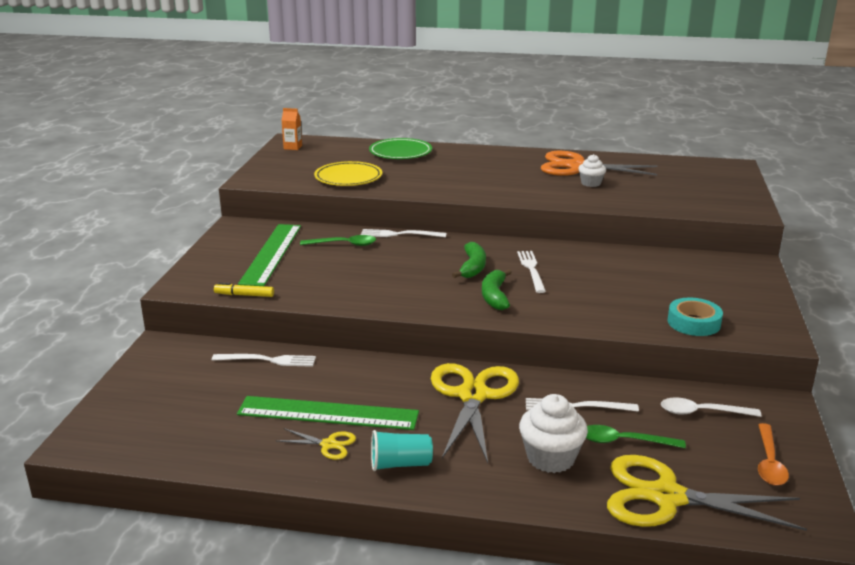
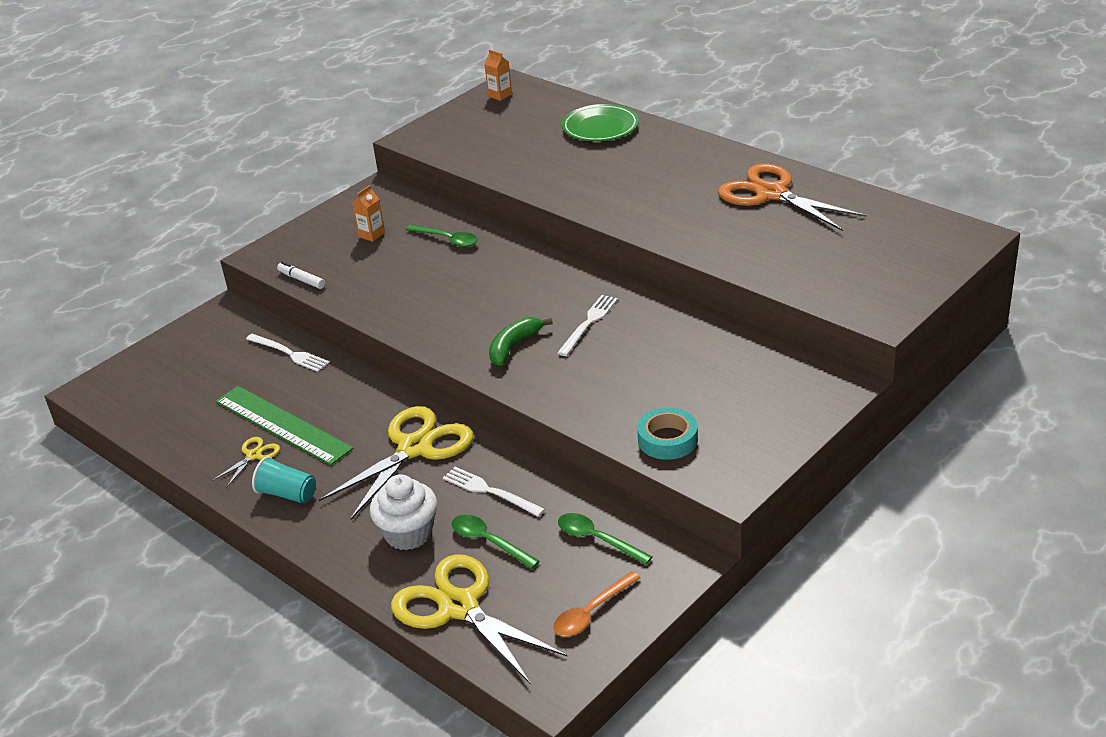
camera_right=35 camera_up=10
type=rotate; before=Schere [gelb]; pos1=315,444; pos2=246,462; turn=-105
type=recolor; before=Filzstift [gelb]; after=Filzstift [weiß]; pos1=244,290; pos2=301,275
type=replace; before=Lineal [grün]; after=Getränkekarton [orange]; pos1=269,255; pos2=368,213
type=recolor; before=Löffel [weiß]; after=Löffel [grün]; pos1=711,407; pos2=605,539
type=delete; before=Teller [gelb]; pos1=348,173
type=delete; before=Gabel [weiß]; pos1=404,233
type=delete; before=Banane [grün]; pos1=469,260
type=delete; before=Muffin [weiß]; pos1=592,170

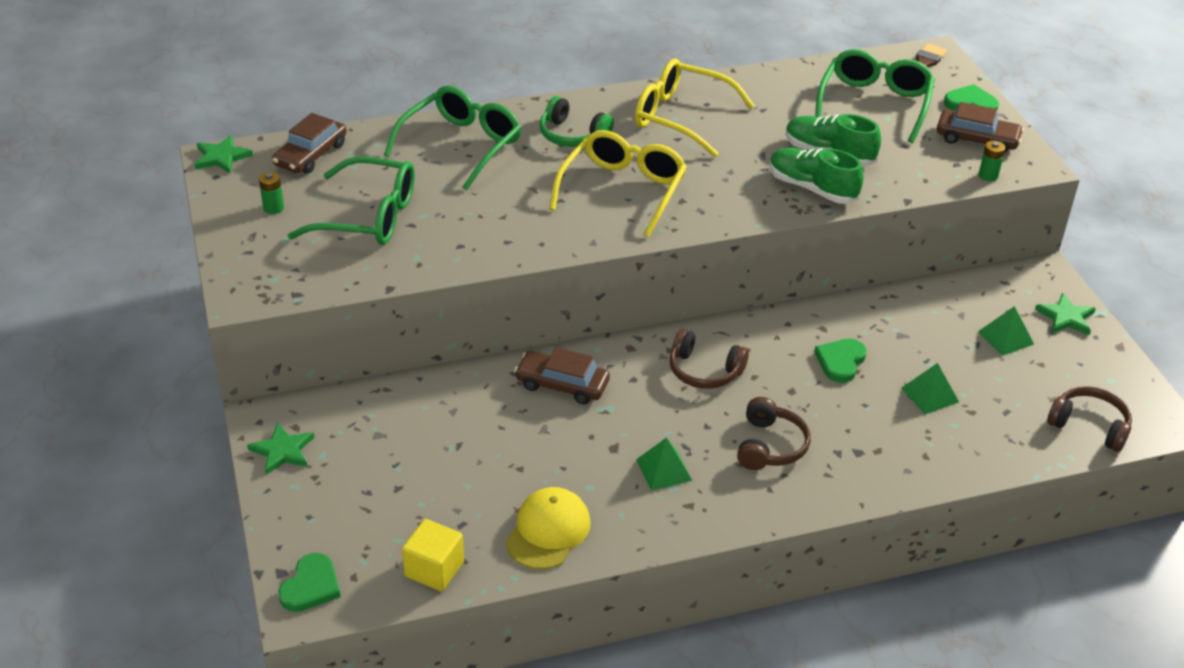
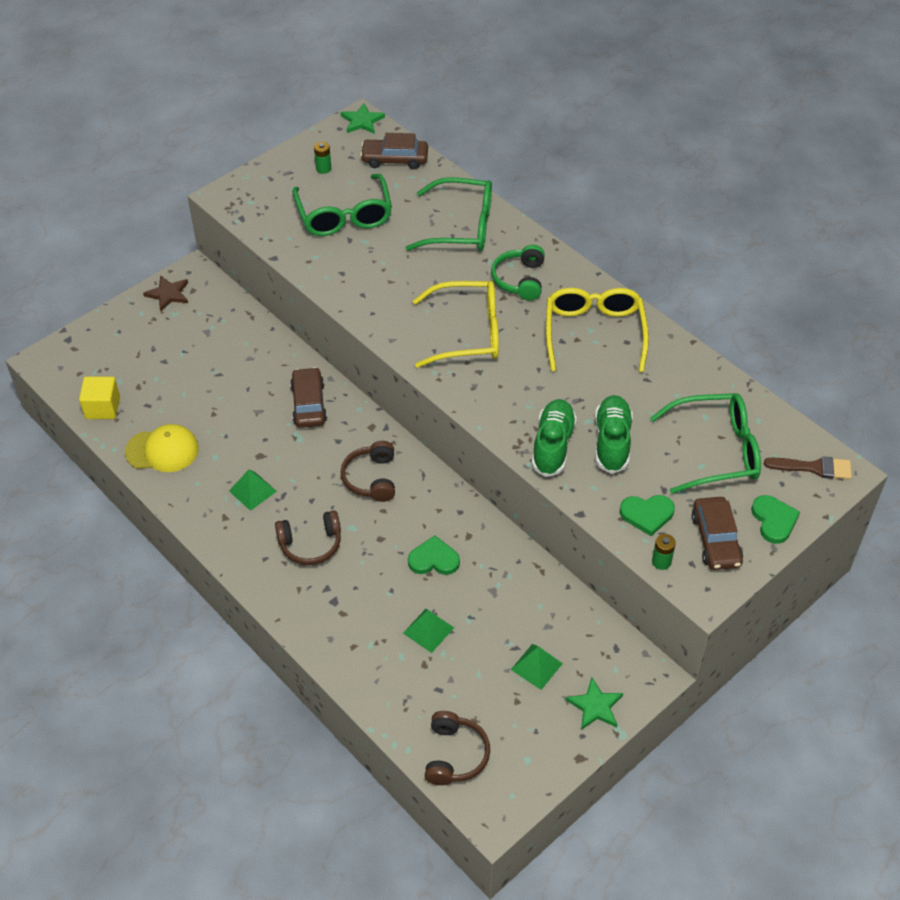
camera_right=65 camera_up=10
type=recolor; before=Stern [grün]; after=Stern [braun]; pos1=280,448; pos2=165,293
type=move; before=Herz [grün]; pos1=309,582; pos2=647,515

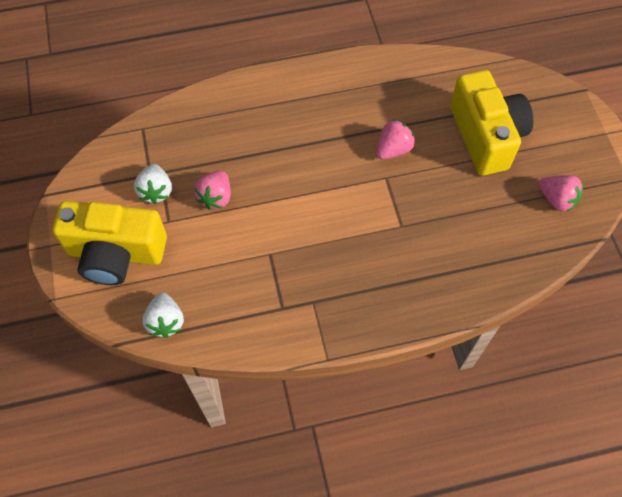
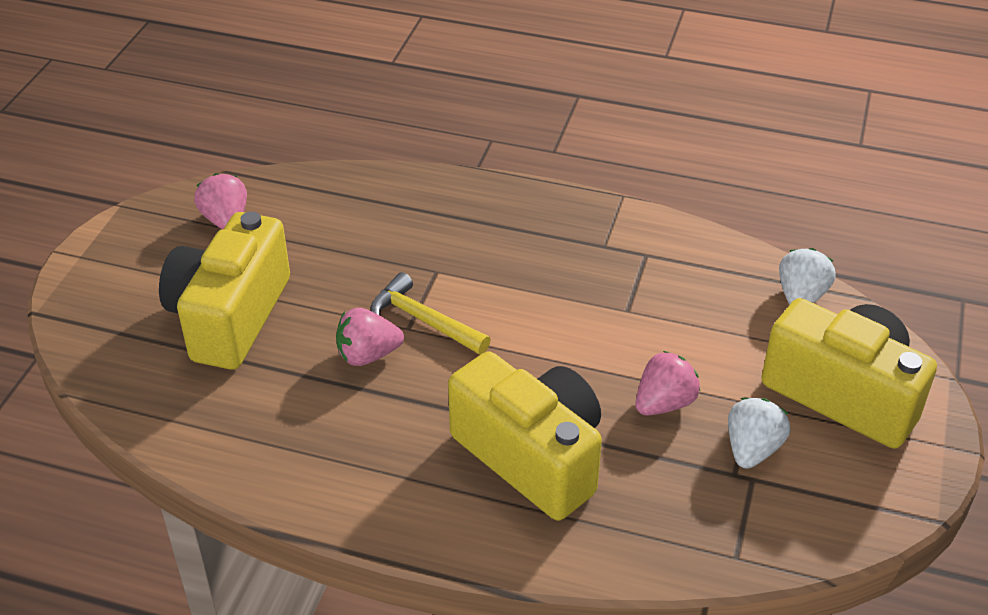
camera_right=-150 camera_up=-20
type=insert; after=Hammer [gelb]; pos2=430,313
type=insert; after=Kamera [gelb]; pos2=525,436

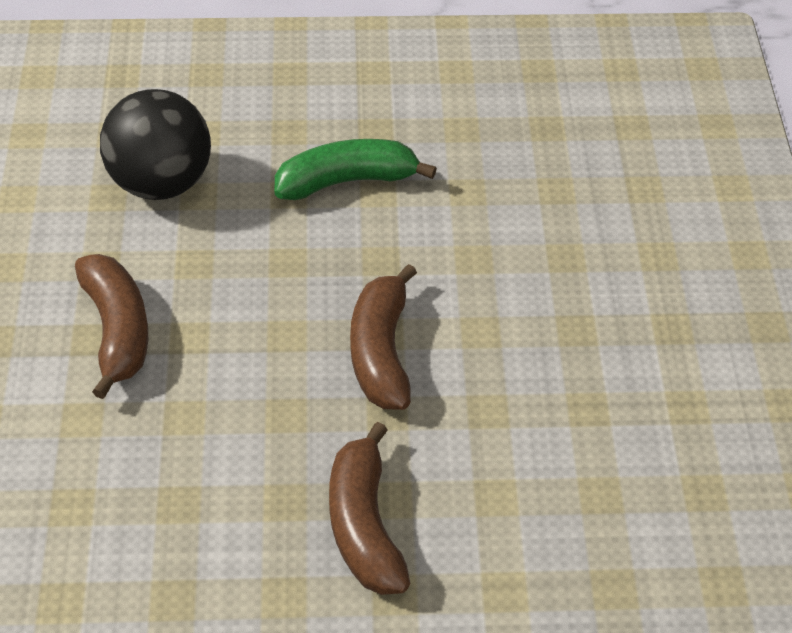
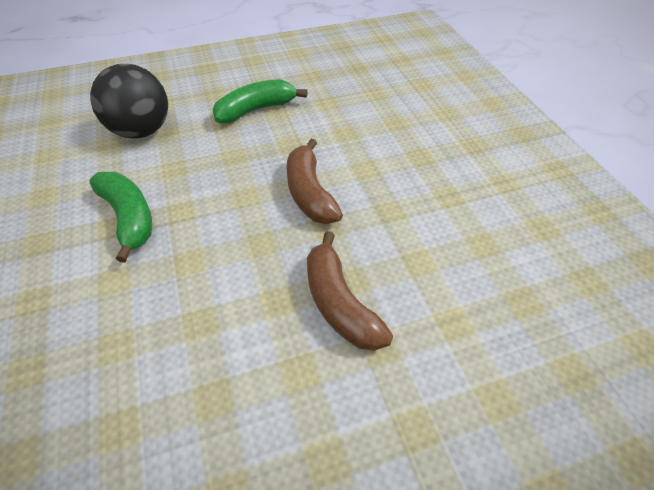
camera_right=-15 camera_up=0
type=recolor; before=Banane [braun]; after=Banane [grün]; pos1=111,326; pos2=120,217

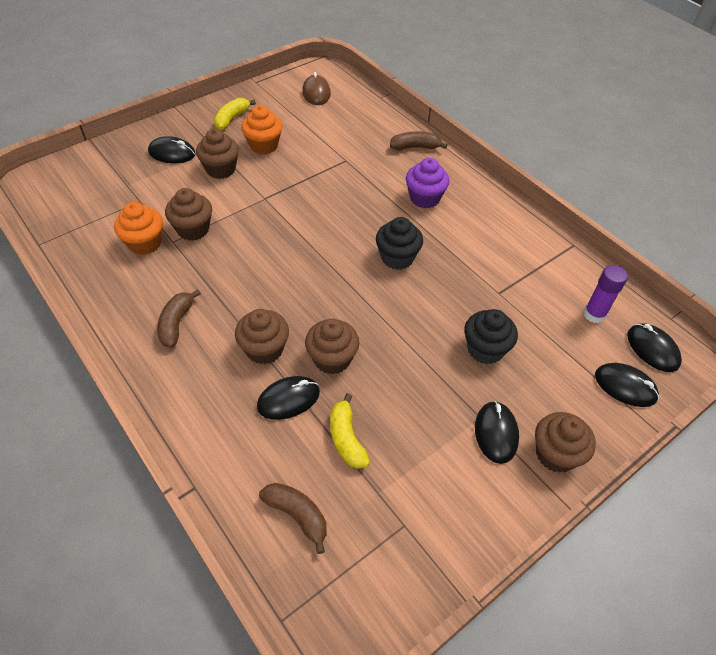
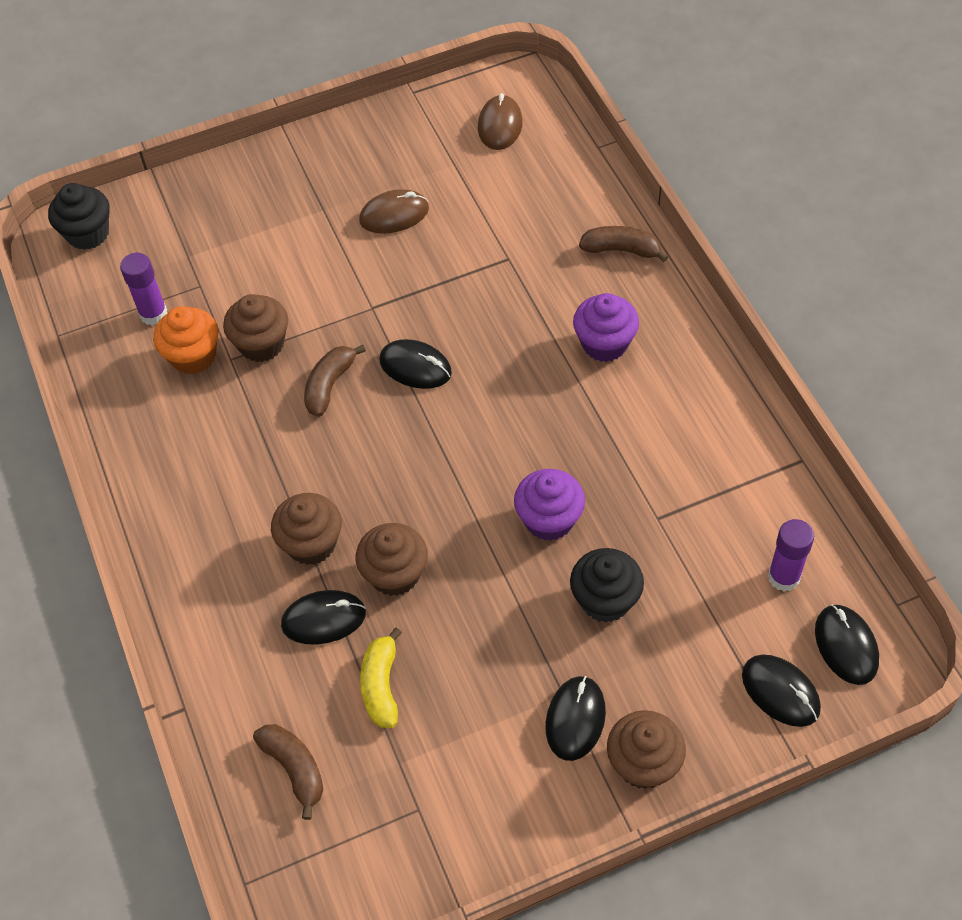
camera_right=20 camera_up=5
type=move; before=Muffin [schwarz]; pos1=399,243; pos2=79,216
type=insert; after=Klebestift [lila]; pos2=143,289
type=move; before=Banane [braun]; pos1=179,318; pos2=335,381
type=replace; before=Muffin [orange]; after=Computermaus [braun]; pos1=261,130; pos2=394,211
type=move; before=Computermaus [schwarz]; pos1=172,149; pos2=415,364
type=insert; after=Muffin [lila]; pos2=549,505
type=delete; before=Muffin [braun]; pos1=217,154
type=delete; before=Banane [gelb]; pos1=235,114

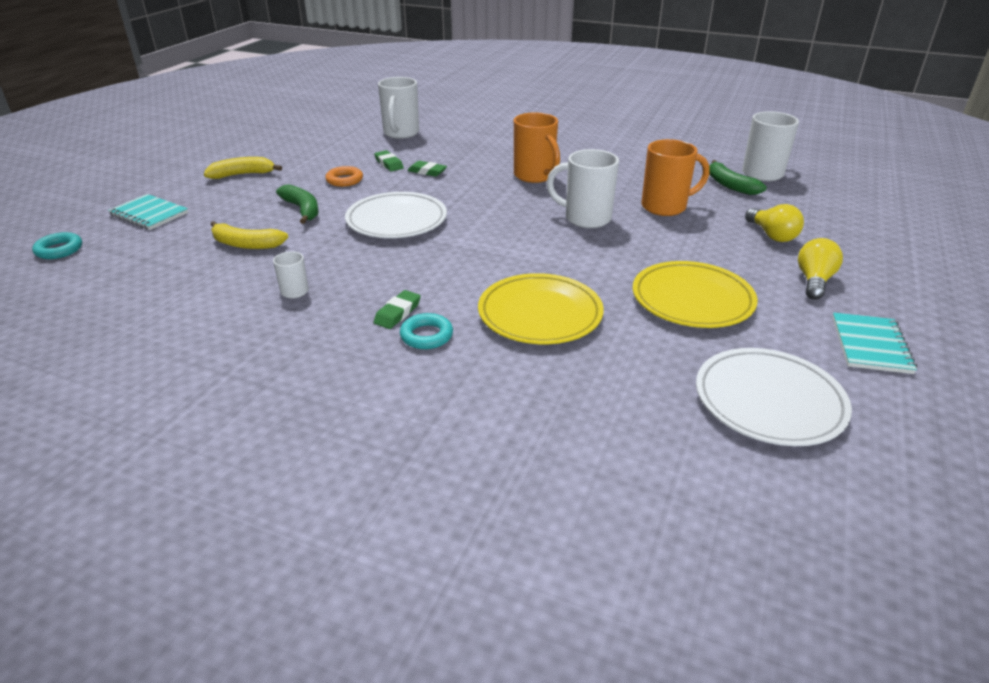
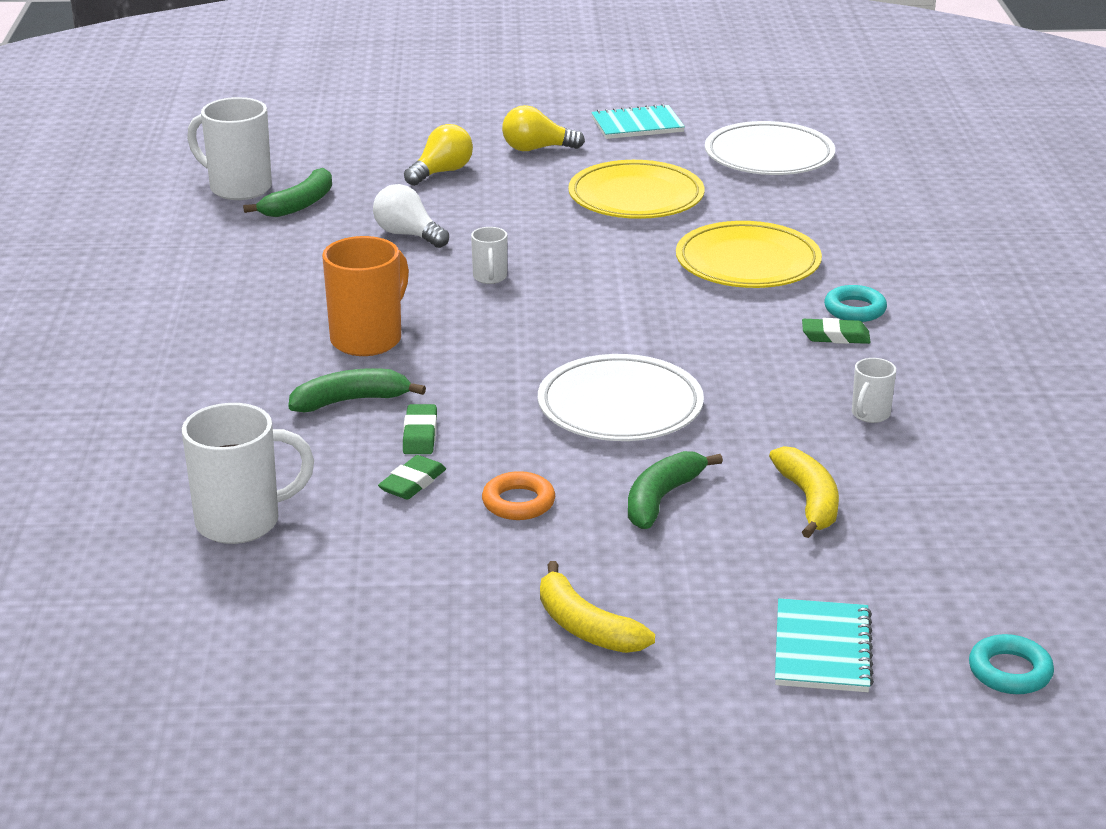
camera_right=-115 camera_up=-5
type=insert; after=Banane [grün]; pos2=357,390
type=replace; before=Tasse [orange]; after=Glühbirne [weiß]; pos1=675,177; pos2=411,216
type=resize; before=Tasse [weiß]; pos1=582,188; pos2=489,255; scale=0.51

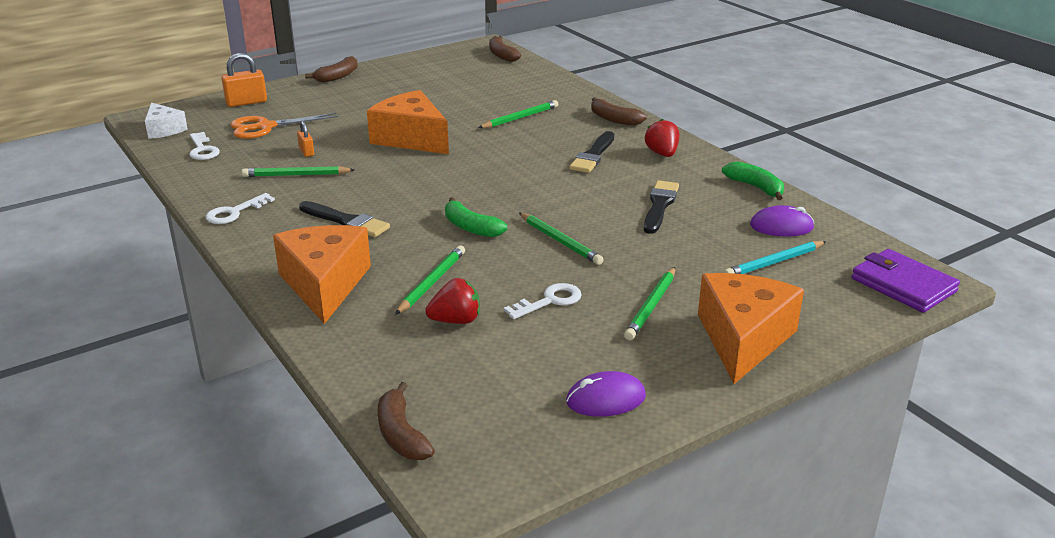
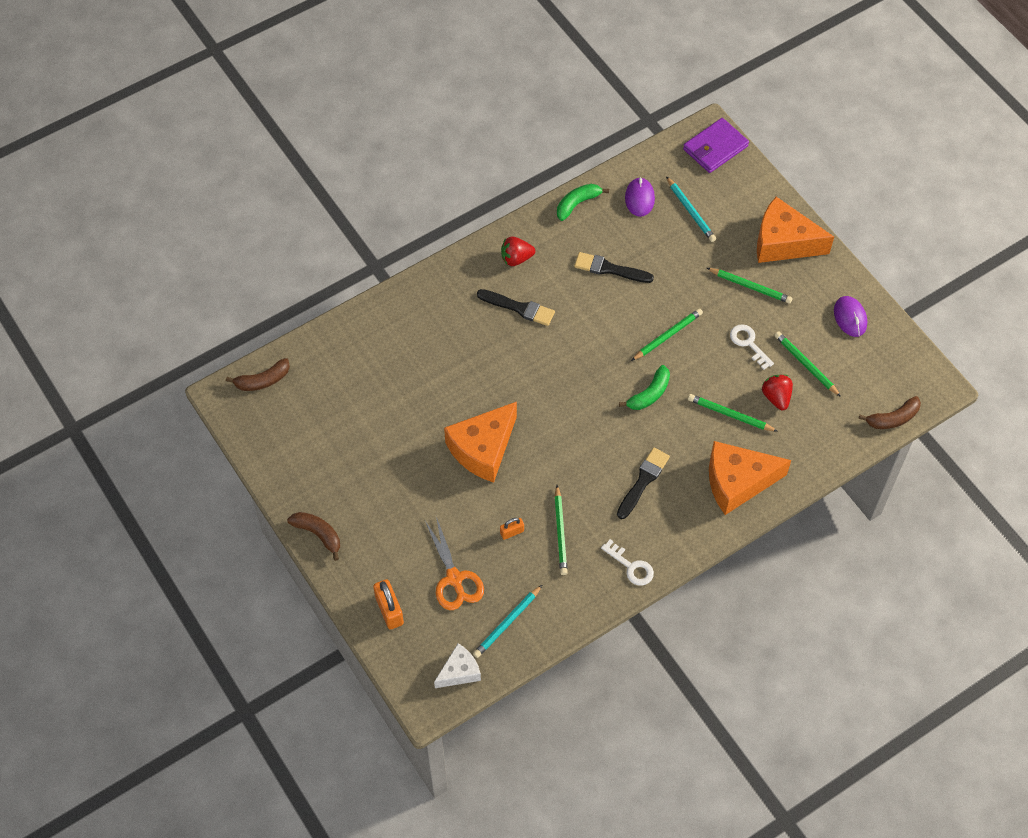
camera_right=-90 camera_up=30
type=replace; before=Schlüssel [weiß]; after=Bleistift [türkis]; pos1=204,146; pos2=507,621
type=move; before=Bleistift [grün]; pos1=518,114; pos2=807,364
type=delete; before=Banane [braun]; pos1=619,111

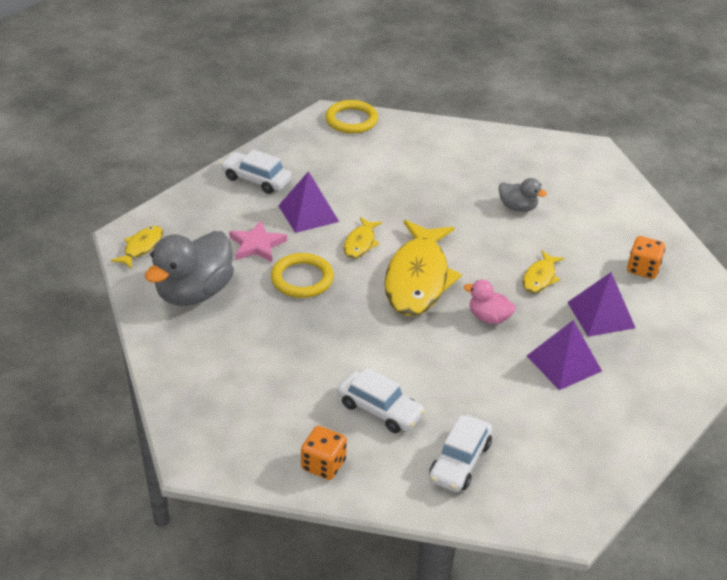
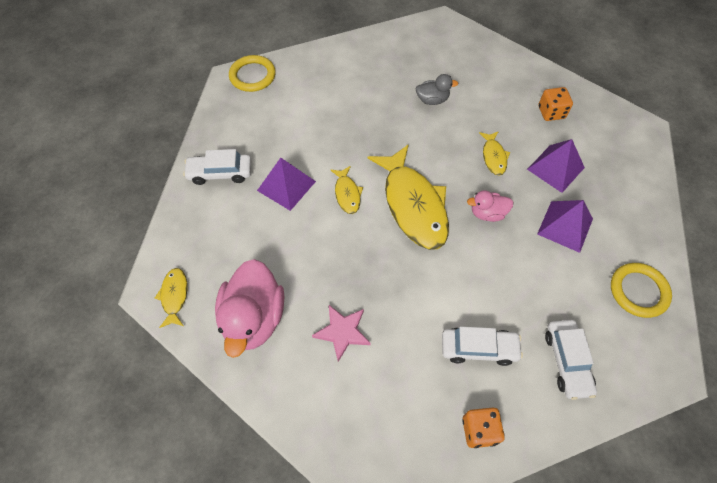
camera_right=-30 camera_up=20
type=recolor; before=Ente [grau]; after=Ente [rosa]; pos1=189,268; pos2=249,308
type=move; before=Stern [rosa]; pos1=258,241; pos2=341,333
type=move; before=Ring [gelb]; pos1=302,275; pos2=641,290

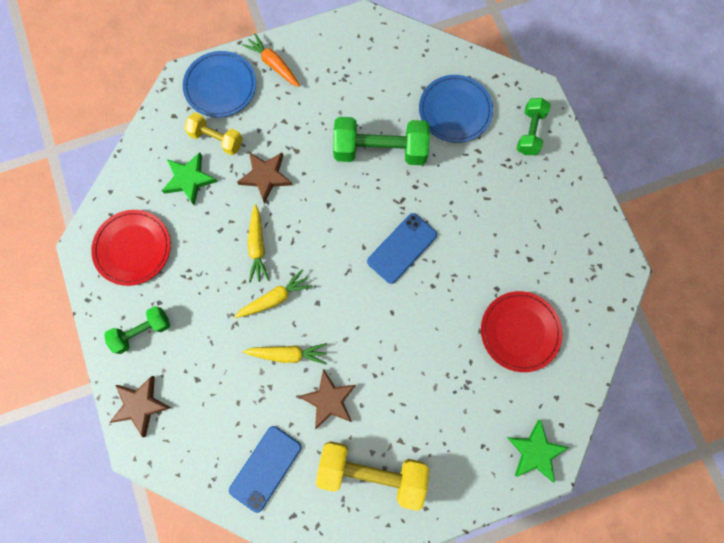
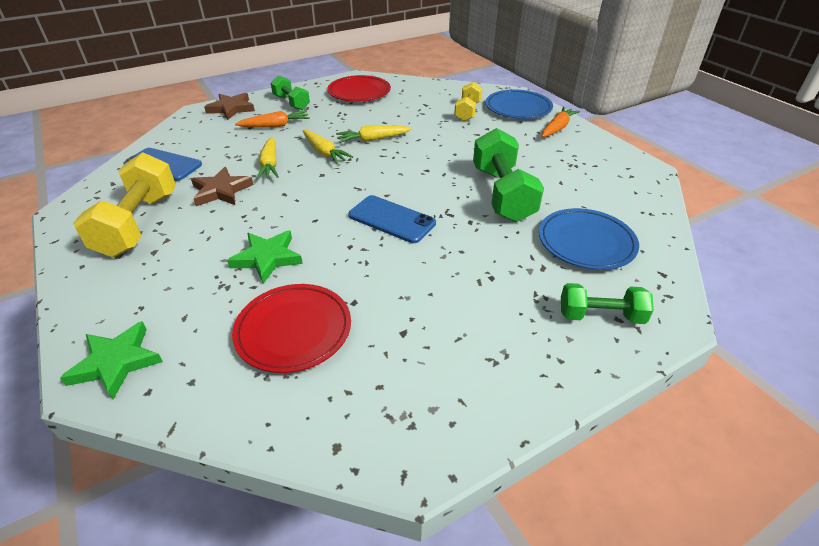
camera_right=80 camera_up=-35
type=move; before=Stern [grün]; pos1=190,178; pos2=265,257
type=insert; after=Karotte [orange]; pos2=272,119
type=delete; before=Stern [braun]; pos1=264,177

